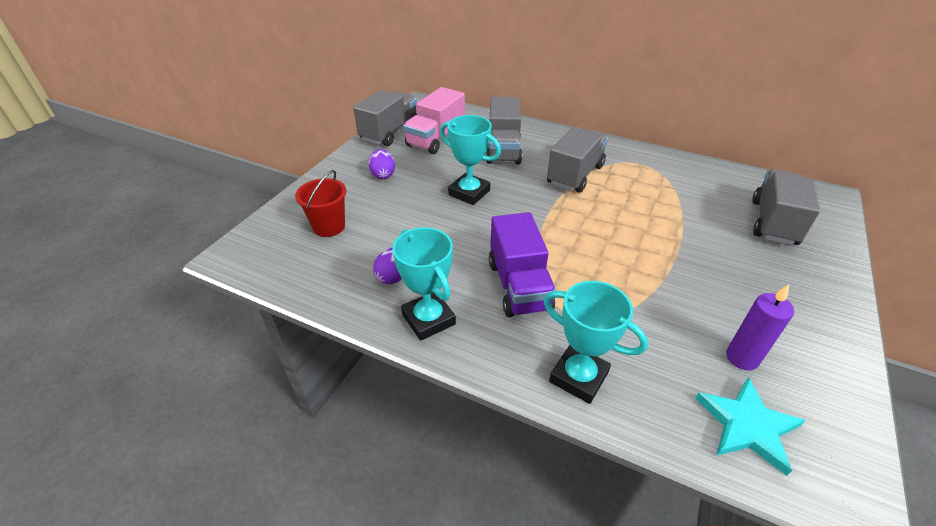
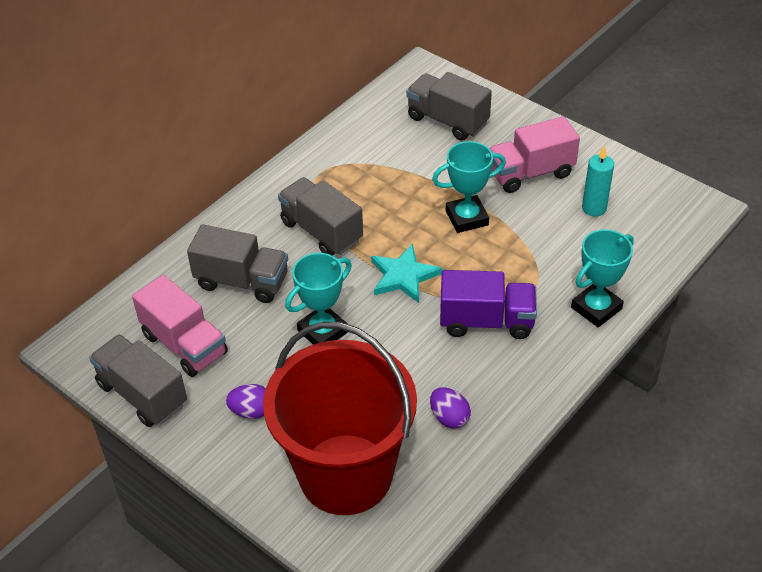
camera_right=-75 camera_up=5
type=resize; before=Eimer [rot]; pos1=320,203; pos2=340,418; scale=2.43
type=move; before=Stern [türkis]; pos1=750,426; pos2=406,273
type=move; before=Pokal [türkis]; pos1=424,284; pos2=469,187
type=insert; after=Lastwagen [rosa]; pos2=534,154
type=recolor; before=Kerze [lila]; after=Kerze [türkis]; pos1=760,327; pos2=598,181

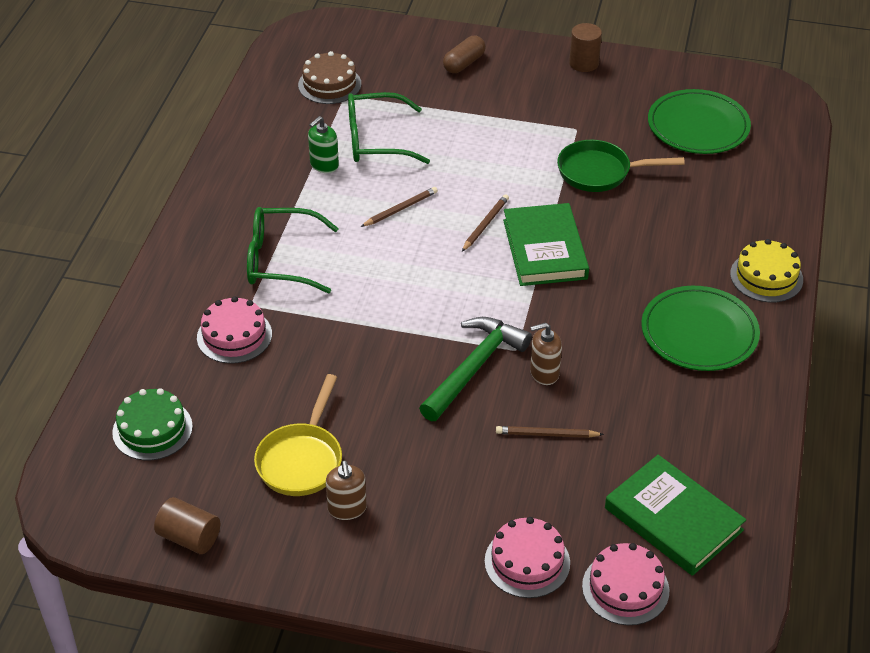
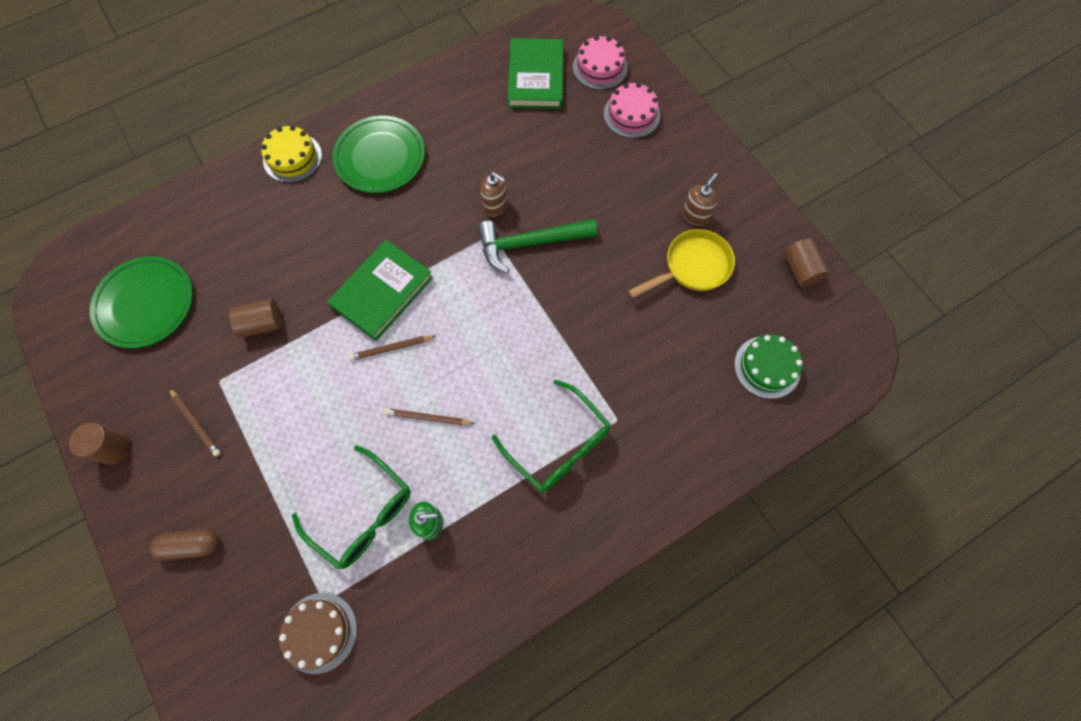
camera_right=-135 camera_up=25
type=move; before=Bleistift [braun]; pos1=550,432; pos2=195,422
type=replace; before=Pfanne [grün]; after=Vollzylinder [braun]; pos1=621,166; pos2=256,318
type=delete; before=Kuchen [rosa]; pos1=234,330

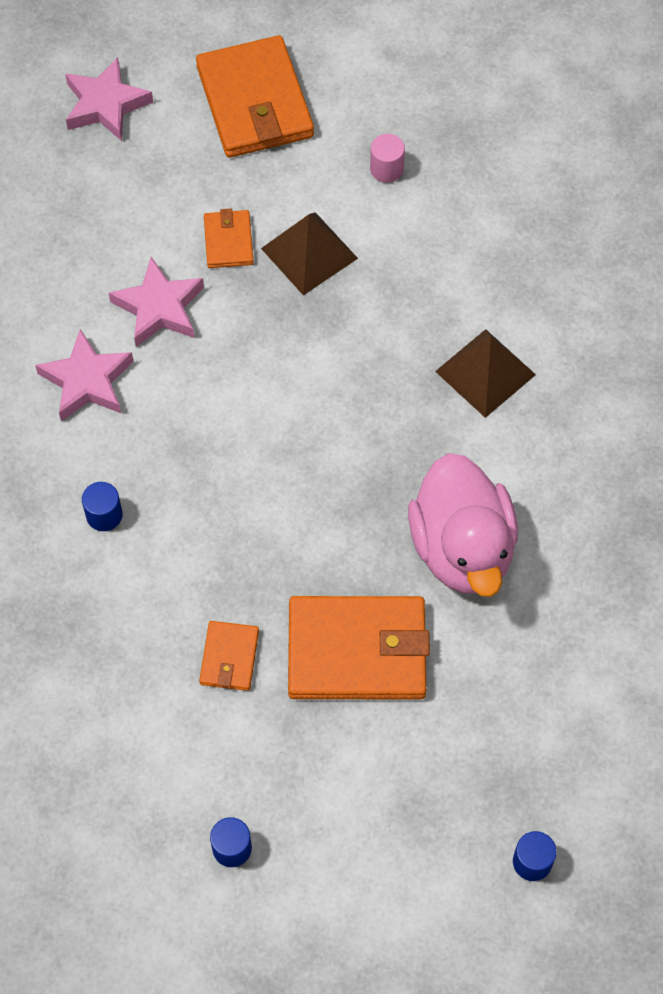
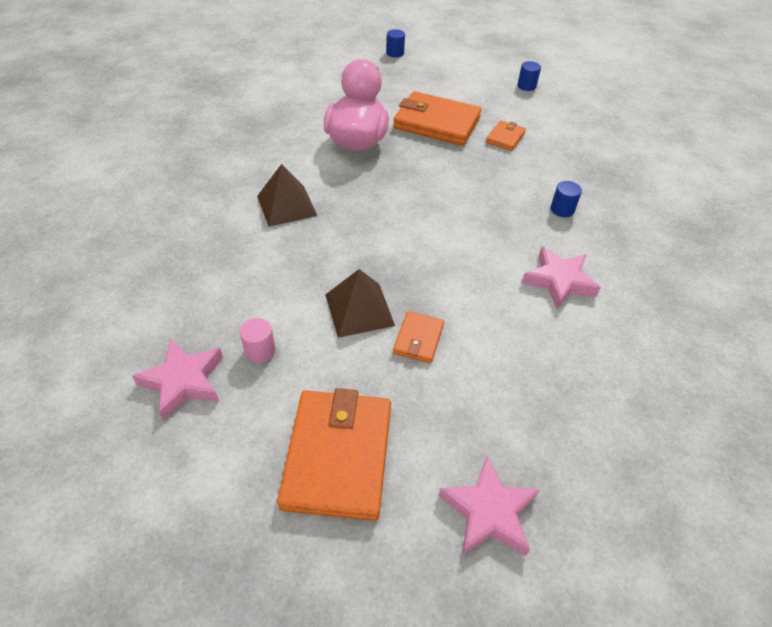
camera_right=-160 camera_up=-15
type=move; before=Stern [rosa]; pos1=156,302; pos2=177,379

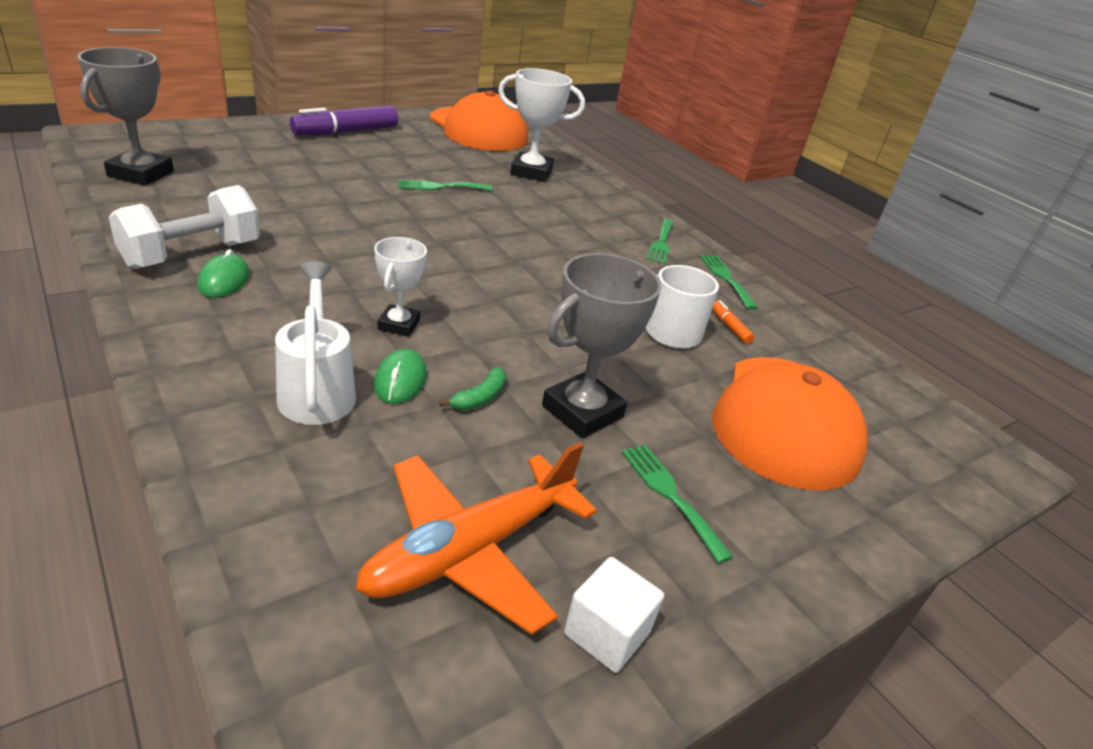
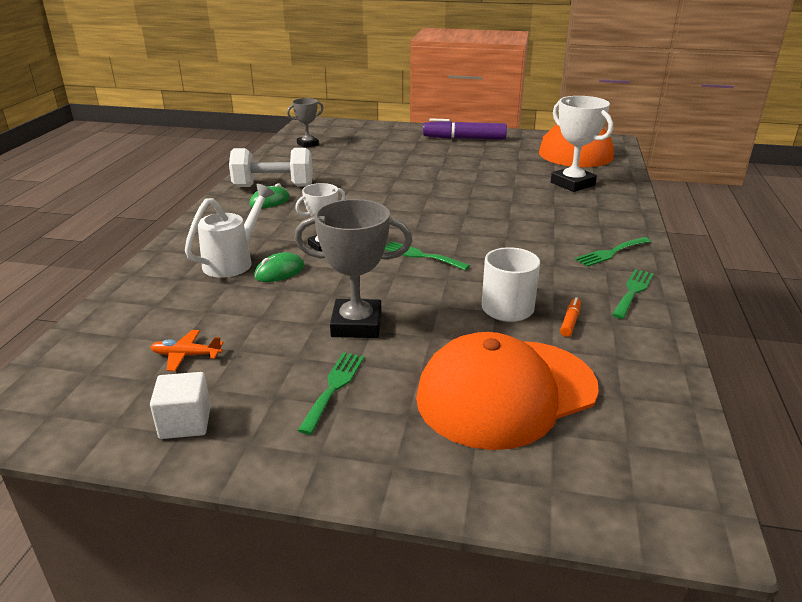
camera_right=50 camera_up=-5
type=resize; before=Flugzeug [orange]; pos1=476,538; pos2=187,350; scale=0.44
type=resize; before=Pokal [grau]; pos1=126,116; pos2=305,123; scale=0.61
type=move; before=Gabel [grün]; pos1=445,185; pos2=427,256
type=delete; before=Banane [grün]; pos1=472,388

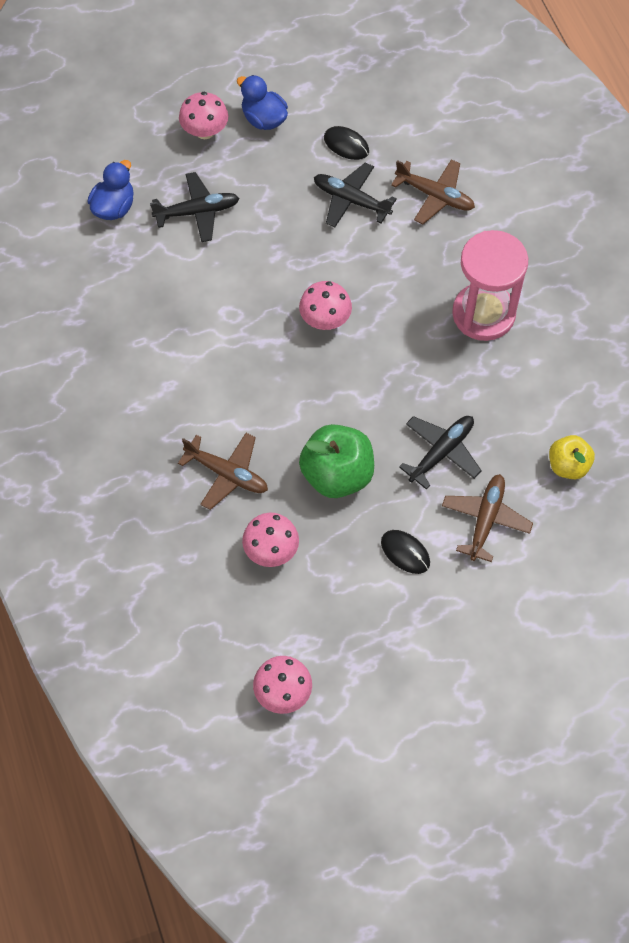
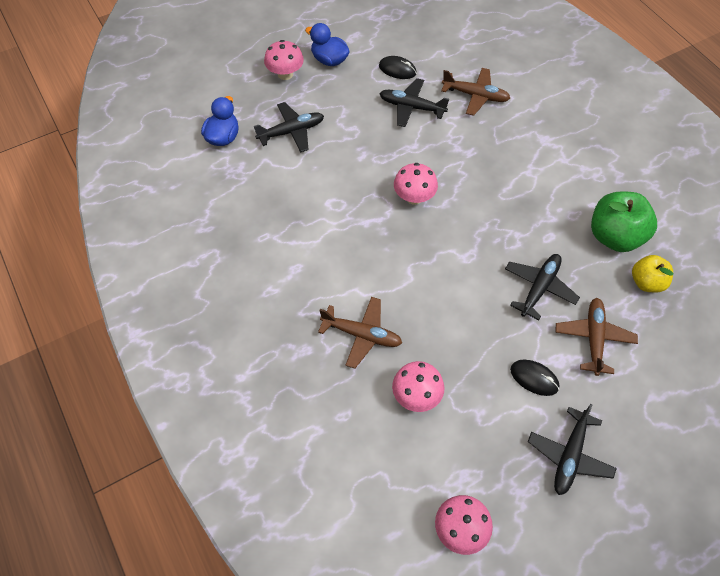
camera_right=-10 camera_up=-5
type=insert; after=Flugzeug [schwarz]; pos2=572,449
type=move; before=Apfel [grün]; pos1=336,461; pos2=624,221
type=delete; before=Sanduhr [rosa]; pos1=490,285

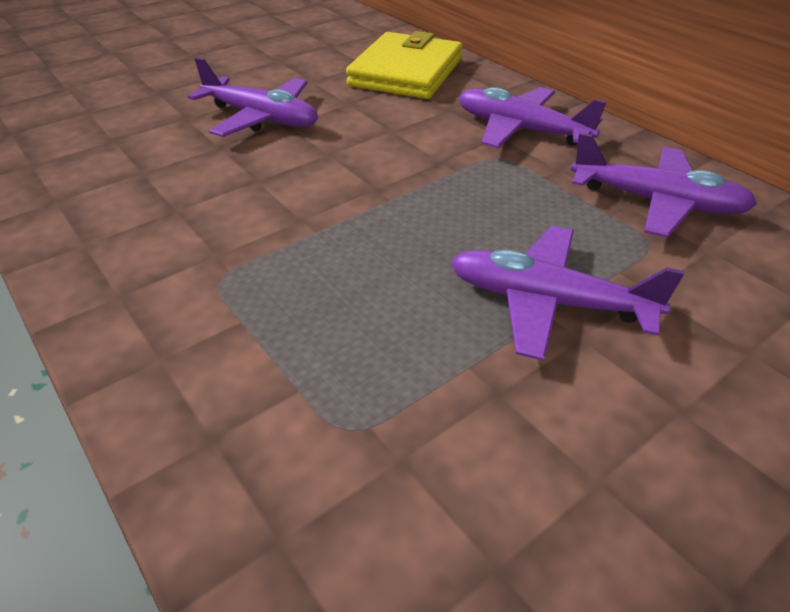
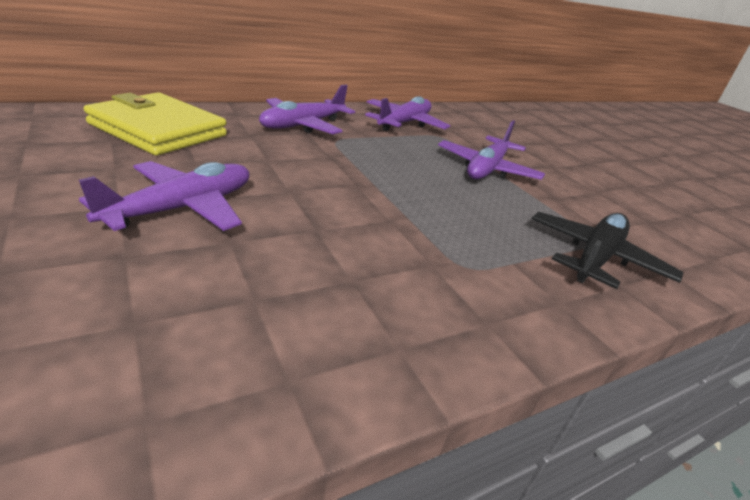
camera_right=-85 camera_up=-10
type=insert; after=Flugzeug [schwarz]; pos2=607,250

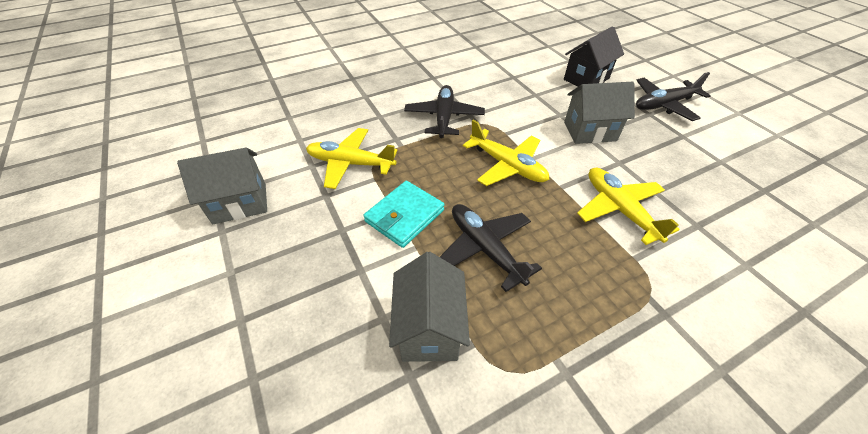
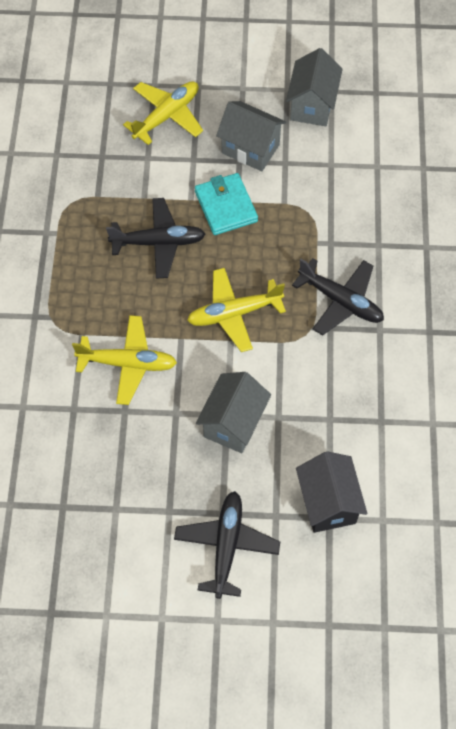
camera_right=120 camera_up=15
type=move; before=Flugzeug [gelb]; pos1=352,158; pos2=163,113
type=move; before=Haus [grau]; pos1=429,307; pos2=251,136

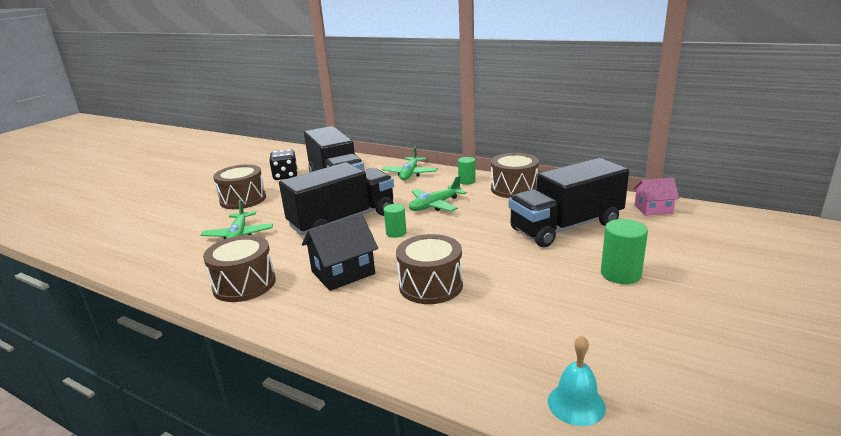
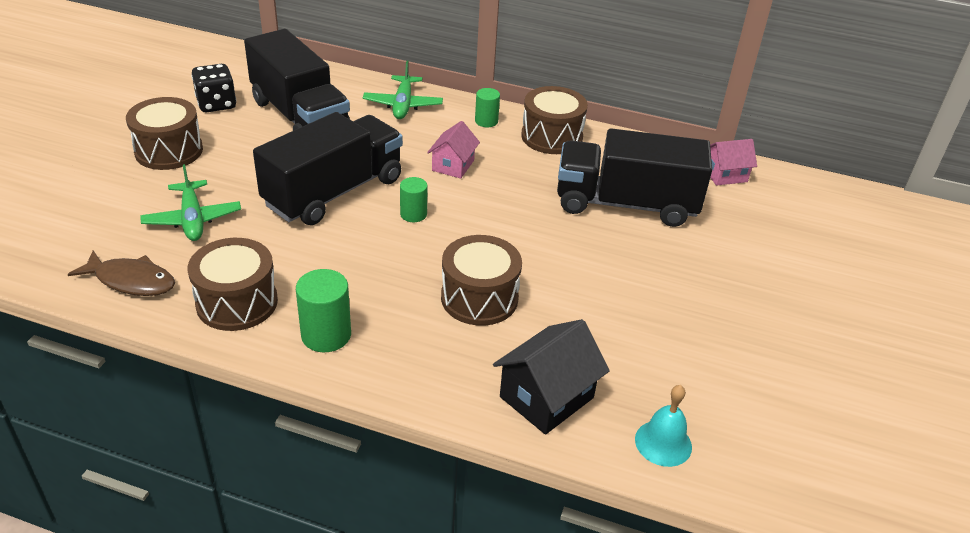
camera_right=-15 camera_up=15
type=insert; after=Fisch [braun]; pos2=121,273
type=move; before=Vollzylinder [grün]; pos1=624,251; pos2=323,310
type=replace; before=Flugzeug [grün]; after=Haus [rosa]; pos1=438,193; pos2=453,149
type=move; before=Haus [schwarz]; pos1=340,252; pos2=551,376
type=rotate; before=Lastwagen [schwarz]; pos1=569,202; pos2=634,177; turn=45

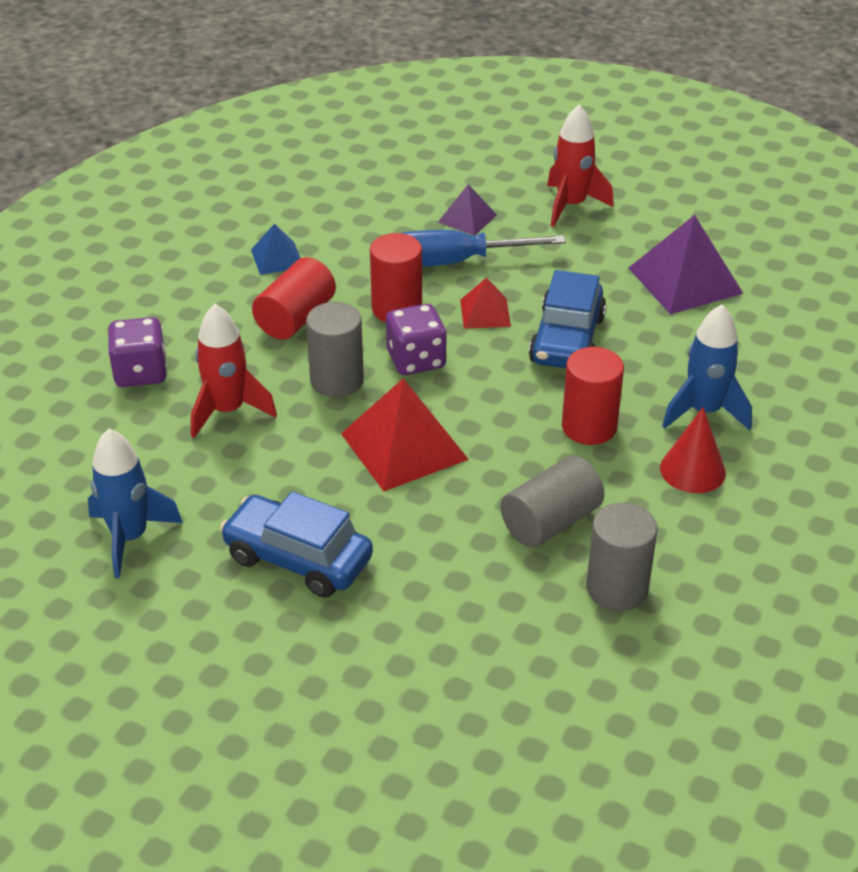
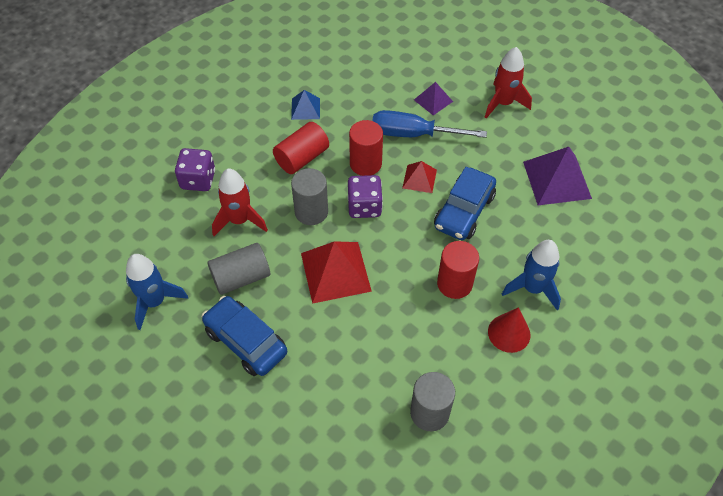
camera_right=15 camera_up=15
type=move; before=Vollzylinder [grau]; pos1=552,501; pos2=239,269

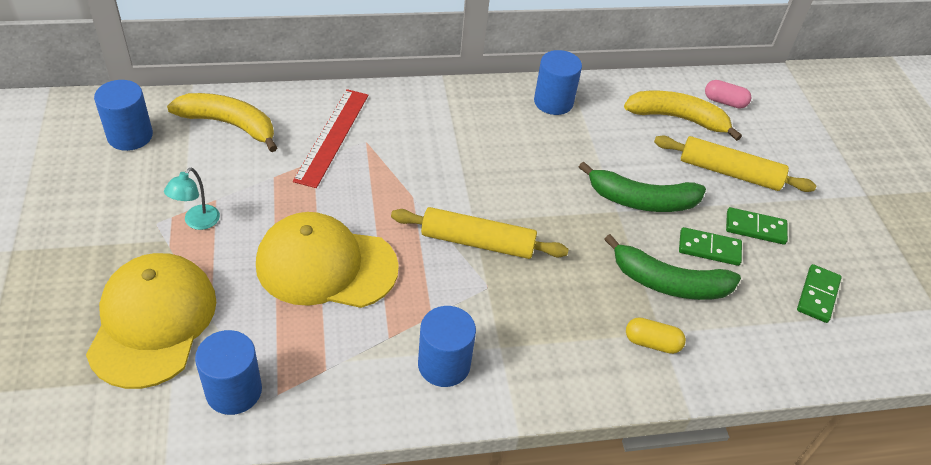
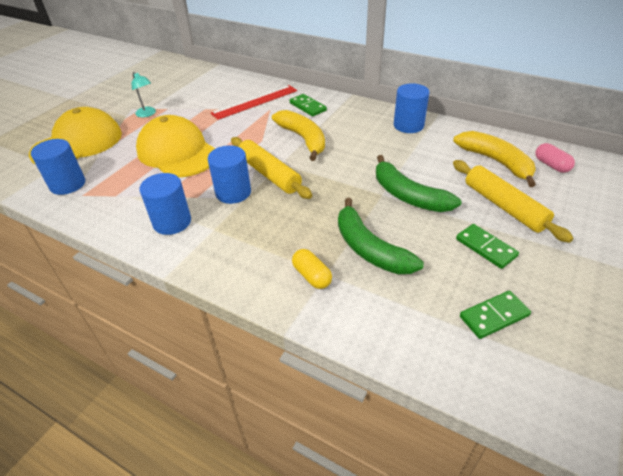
camera_right=45 camera_up=-5
type=rotate; before=Lampe [türkis]; pos1=192,199; pos2=144,94; turn=-105
type=move; before=Vollzylinder [blau]; pos1=123,115; pos2=229,174
type=move; before=Banane [gelb]; pos1=222,122; pos2=298,135
type=move; before=Dominostein [grün]; pos1=710,246; pos2=308,105

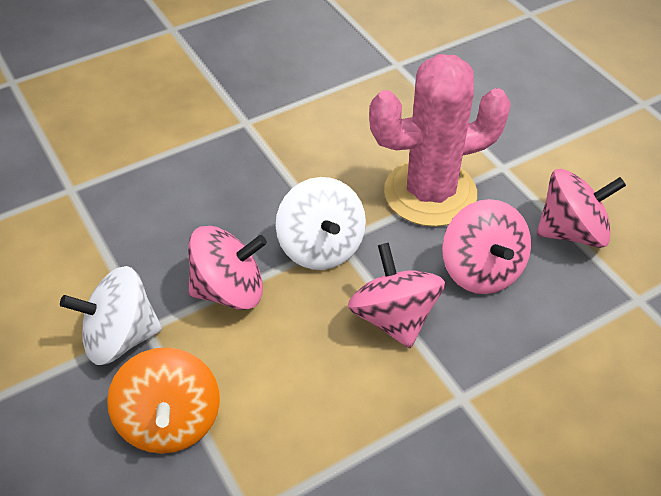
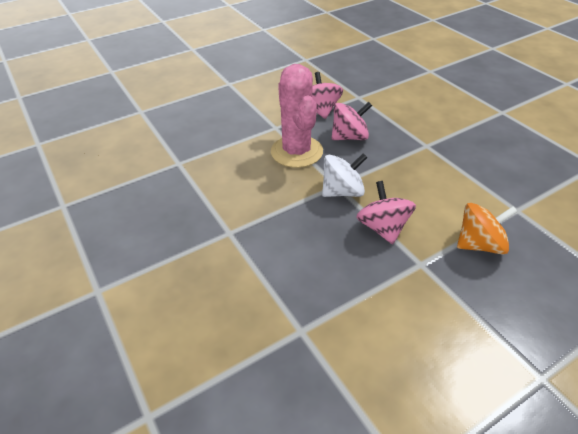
camera_right=-90 camera_up=-5
type=delete; before=Kreisel [weiß]; pos1=111,315
type=delete; before=Kreisel [rosa]; pos1=396,295

